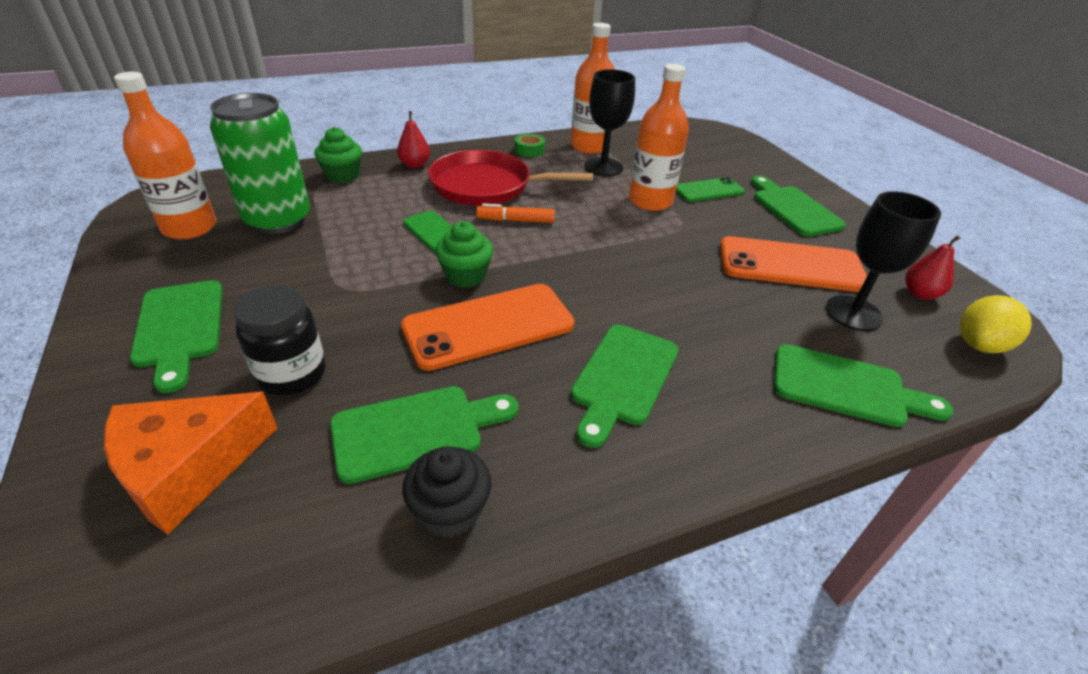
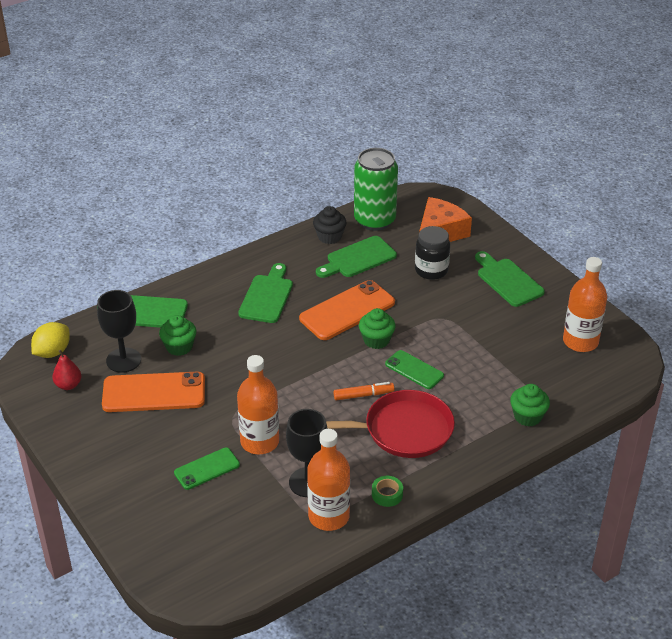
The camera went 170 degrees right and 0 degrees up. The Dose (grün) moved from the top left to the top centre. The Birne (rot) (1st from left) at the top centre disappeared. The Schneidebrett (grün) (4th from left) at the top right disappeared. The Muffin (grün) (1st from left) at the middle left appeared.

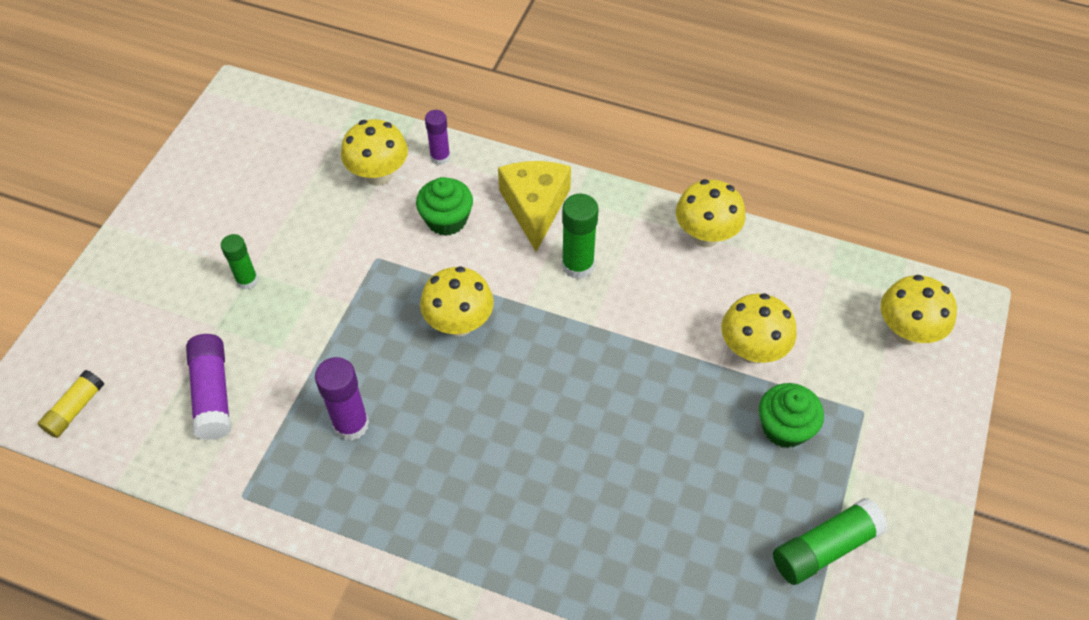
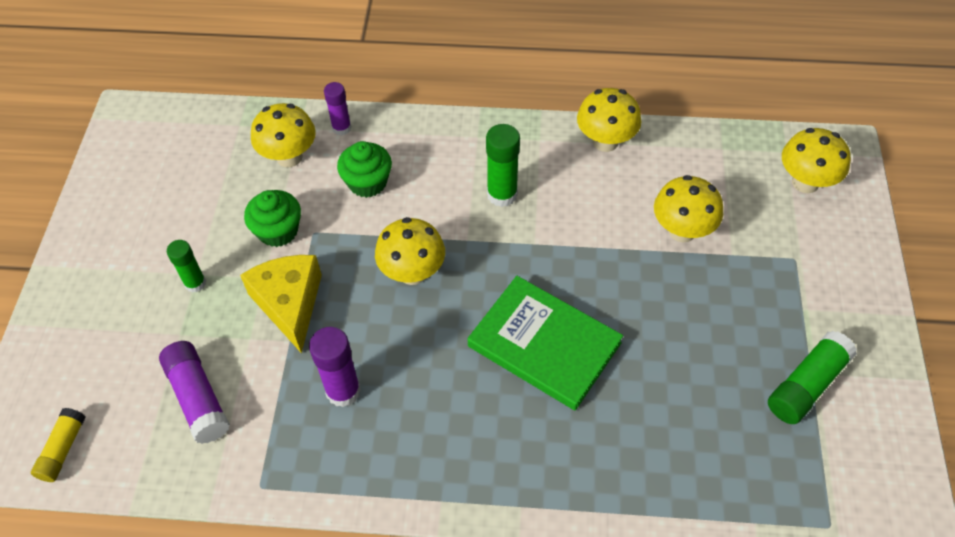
The camera went 15 degrees left and 0 degrees up. The Käse (gelb) moved from the top centre to the middle left. The Muffin (grün) (2nd from left in the first image) moved from the bottom right to the middle left. The Buch (grün) at the centre appeared.

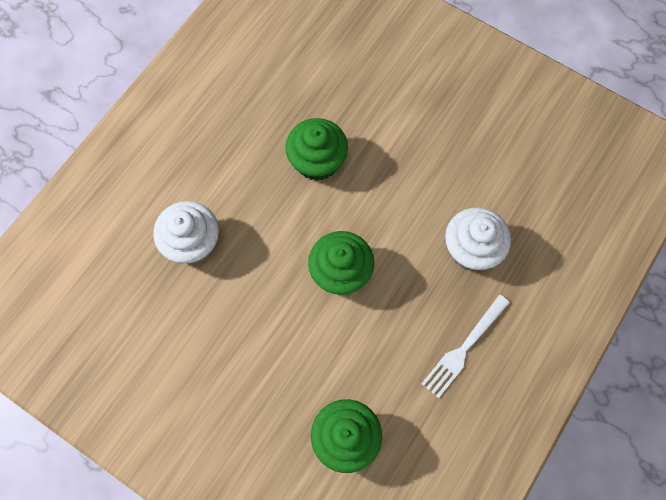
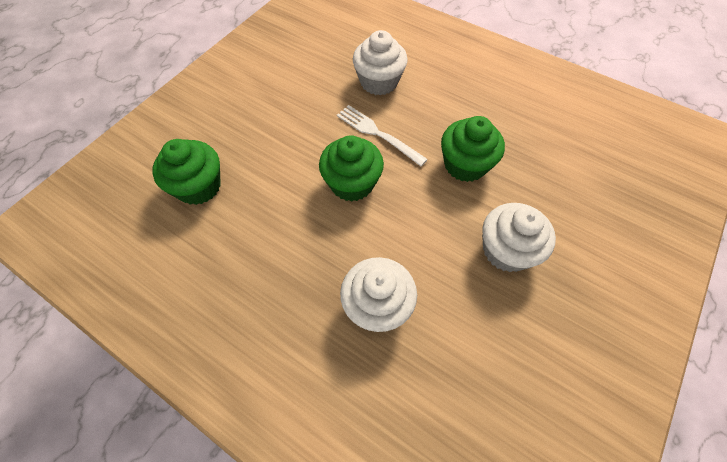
The camera went 90 degrees right and 10 degrees down. The Gabel (weiß) moved from the bottom right to the top centre. The Muffin (weiß) (3rd from left) at the middle right appeared.

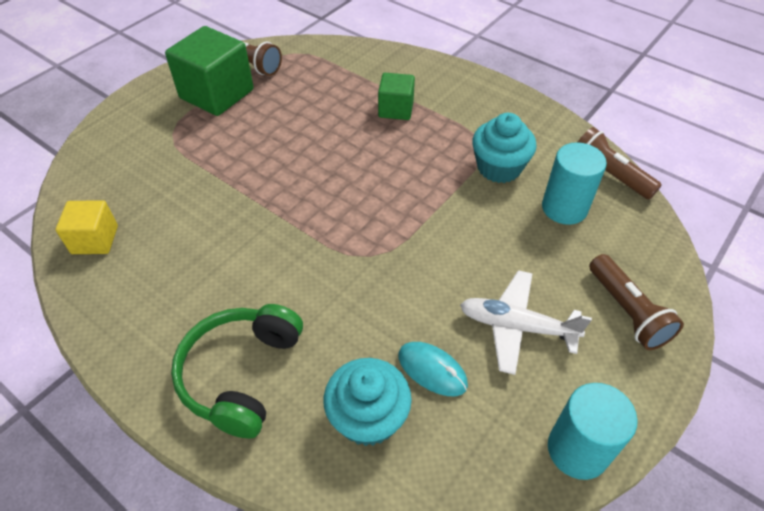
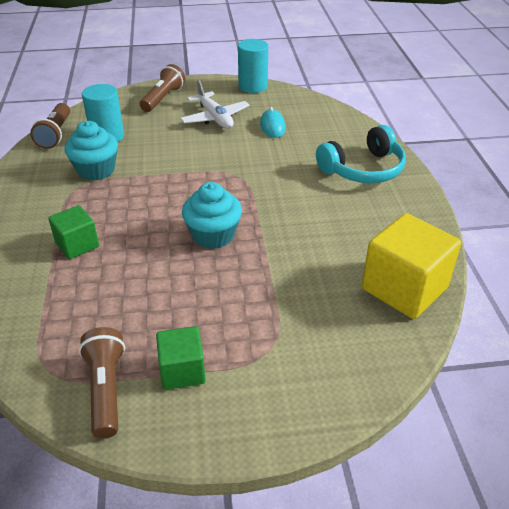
The camera went 135 degrees left and 10 degrees down. The Kubus (gelb) at the middle left changed to 1.75 times the size. The Kubus (grün) (1st from left in the first image) at the top left changed to 0.57 times the size. The Kopfhörer (grün) at the bottom left became the Kopfhörer (türkis) at the top right. The Muffin (türkis) (1st from left in the first image) moved from the bottom centre to the centre.

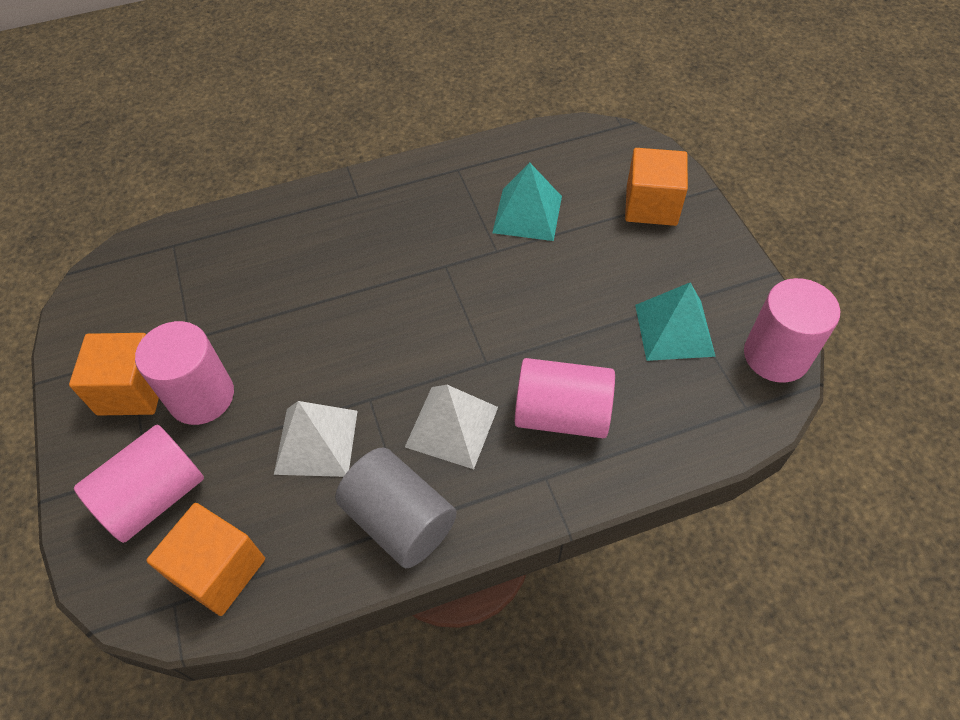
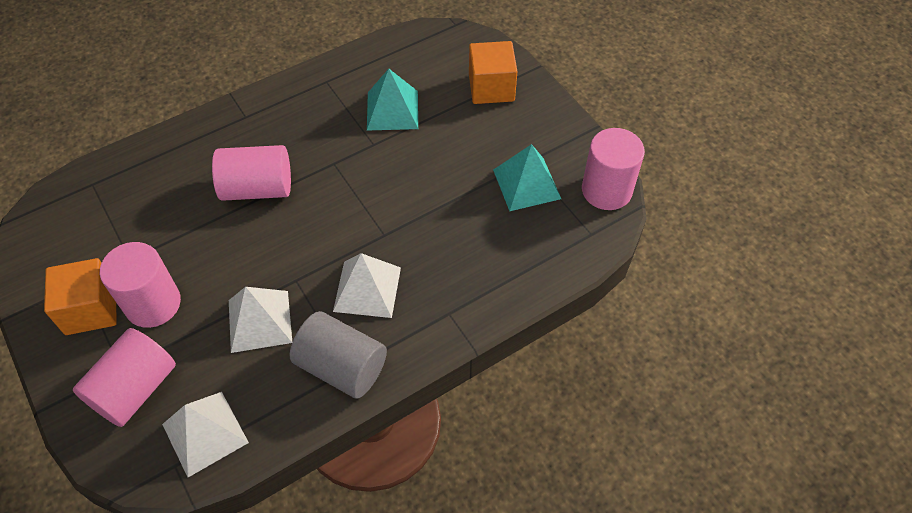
The camera went 15 degrees left and 0 degrees up. The Kubus (orange) (2nd from left) at the bottom left was replaced by the Pyramide (weiß) (1st from left) at the bottom left. The Vollzylinder (rosa) (3rd from left) moved from the centre to the middle left.

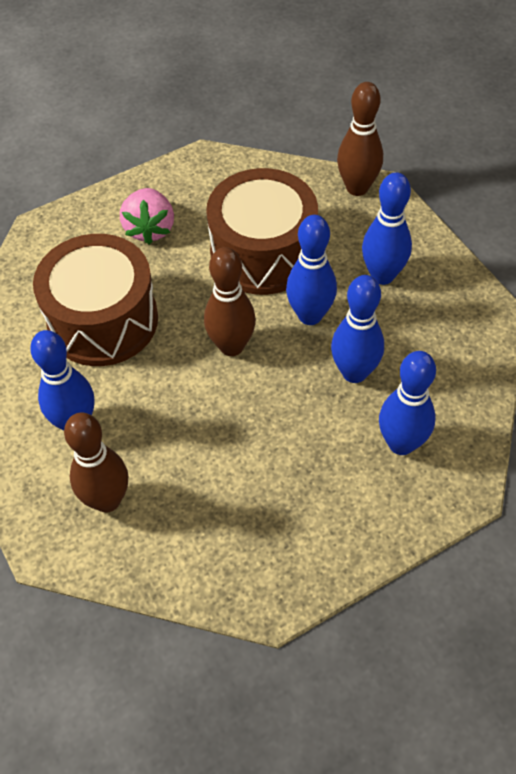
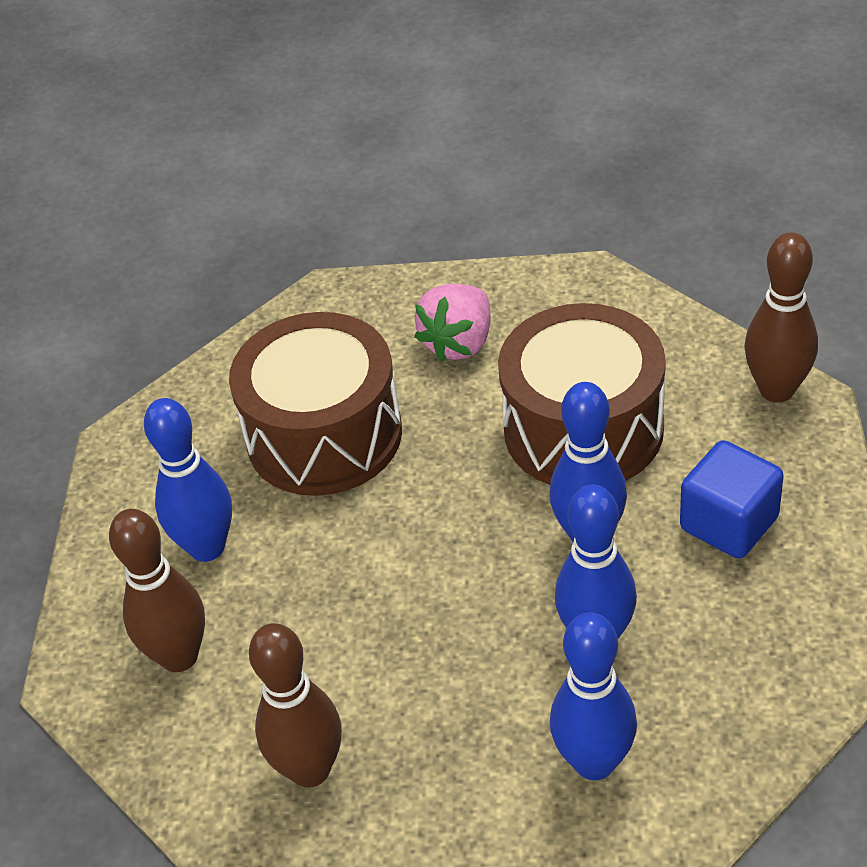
The camera went 35 degrees right and 10 degrees down. The Bowlingkegel (braun) (2nd from left) moved from the centre to the bottom centre. The Bowlingkegel (blau) (4th from left) at the top right was replaced by the Kubus (blau) at the middle right.

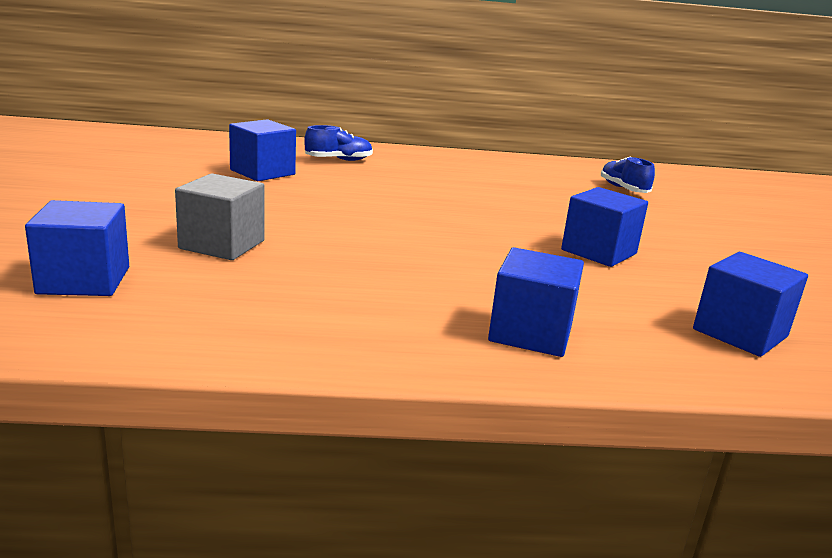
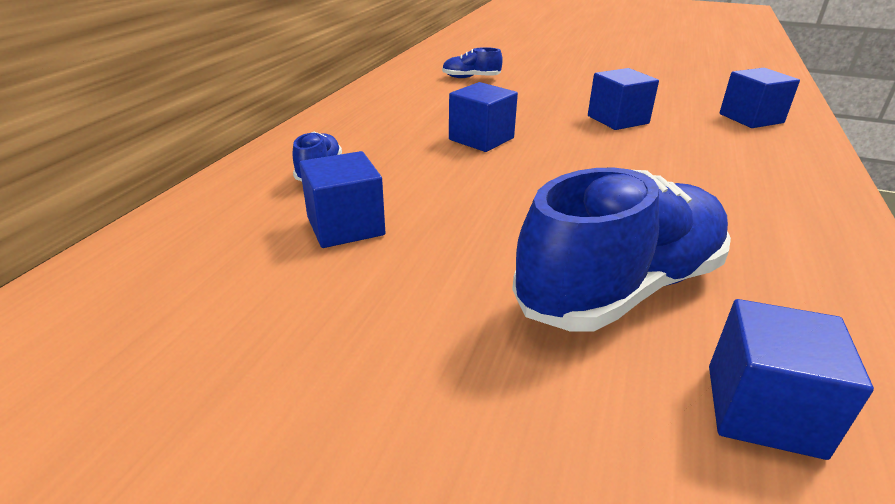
The camera went 65 degrees left and 10 degrees up. The Kubus (grau) at the middle left was replaced by the Schuh (blau) (3rd from left) at the middle right. The Kubus (blau) (3rd from left in the first image) moved from the centre to the top centre.

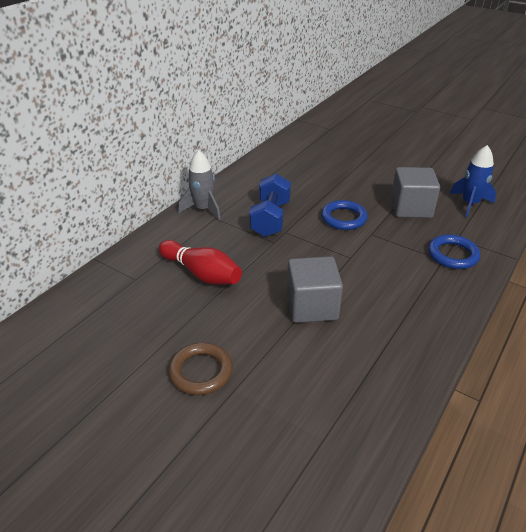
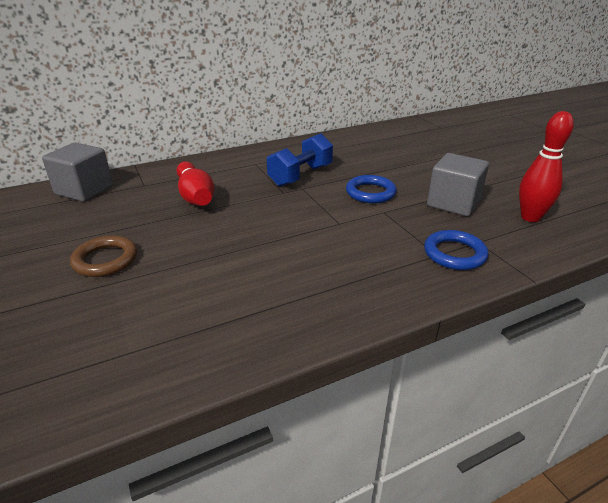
The camera went 30 degrees right and 5 degrees down. The Rakete (grau) at the centre disappeared. The Kubus (grau) (1st from left) moved from the centre to the middle left. The Rakete (blau) at the middle right was replaced by the Bowlingkegel (rot) (2nd from left) at the top right.

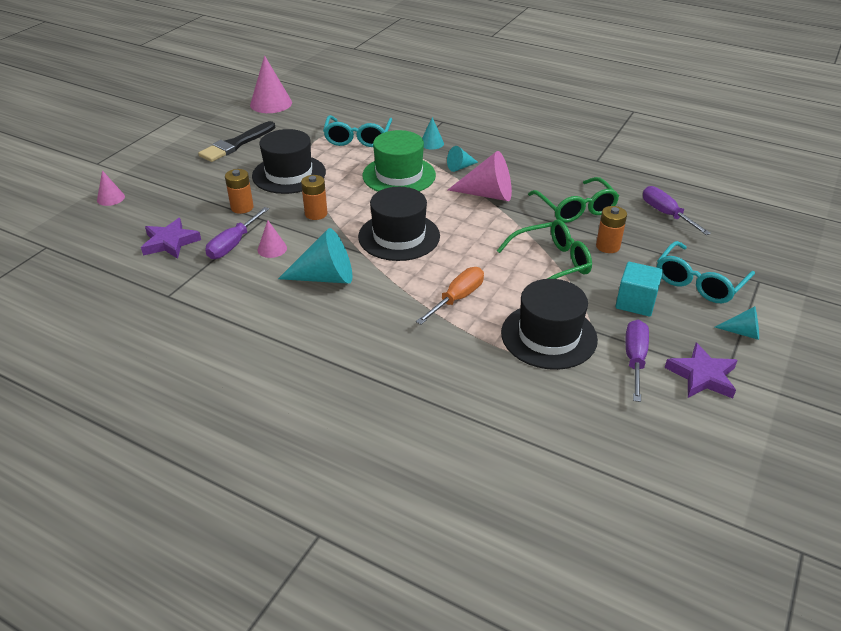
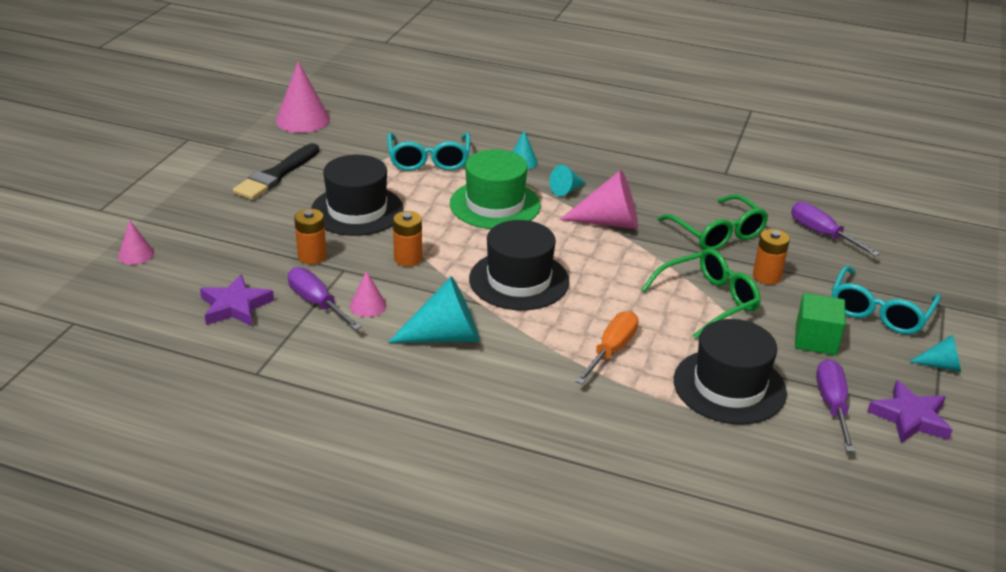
The camera went 10 degrees left and 5 degrees down. The Schraubenzieher (lila) (1st from left) at the middle left turned 120 degrees clockwise. The Kubus (türkis) at the middle right became the Kubus (grün) at the middle right.

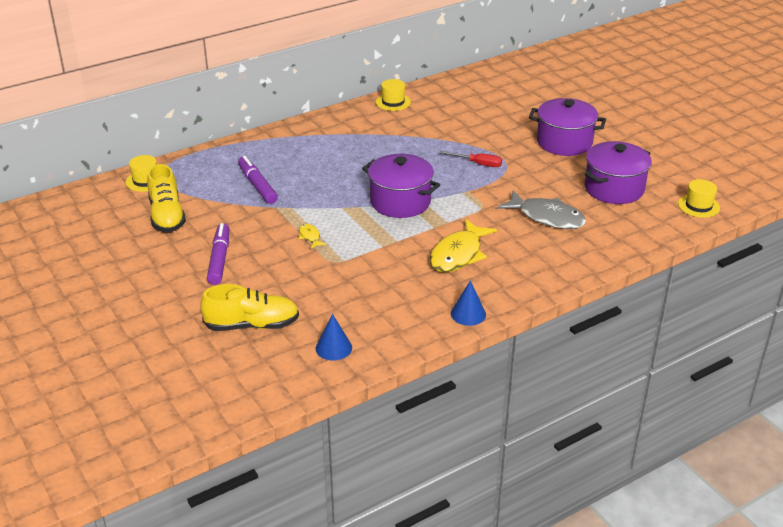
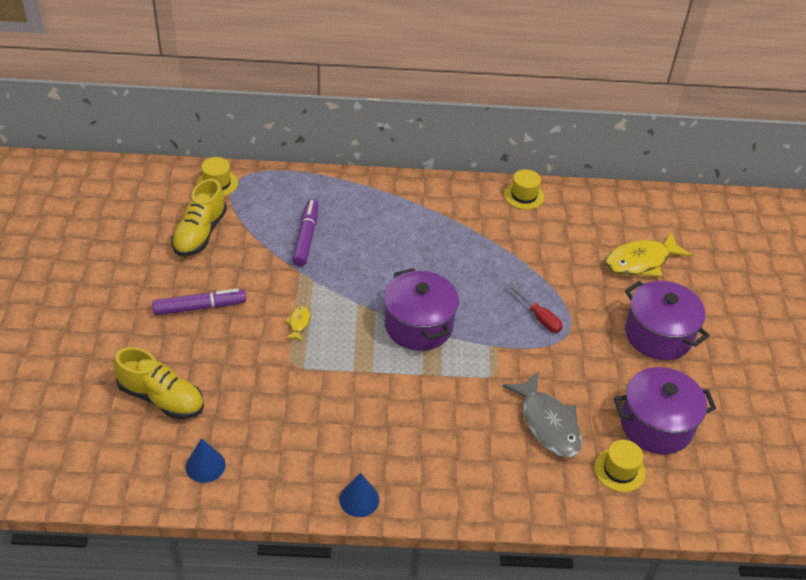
The camera went 30 degrees right and 10 degrees up. The Filzstift (lila) (1st from left) at the middle left turned 45 degrees clockwise. The Fisch (gelb) (2nd from left) moved from the centre to the middle right. The Hut (gelb) (3rd from left) moved from the middle right to the bottom right.

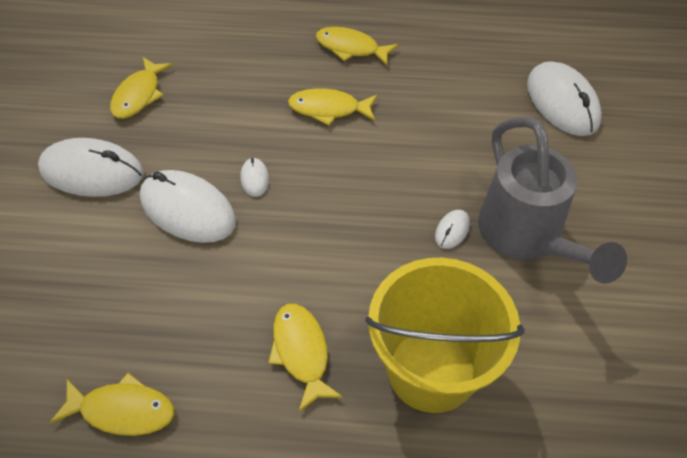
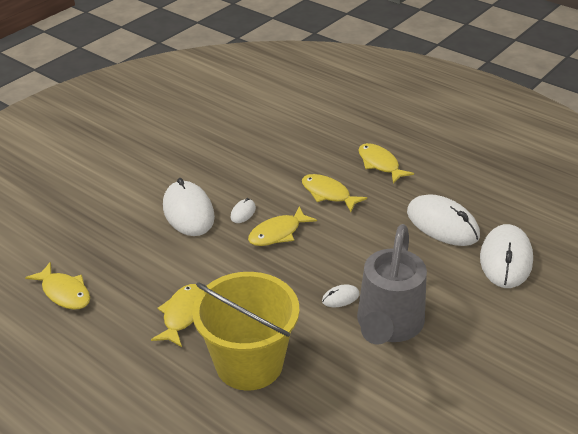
The camera went 35 degrees right and 15 degrees down. The Computermaus (weiß) (1st from left in the first image) moved from the middle left to the middle right. The Fisch (gelb) (2nd from left in the first image) moved from the top left to the centre.

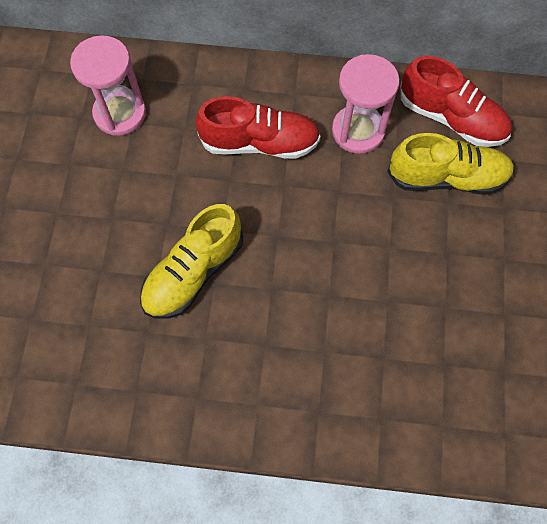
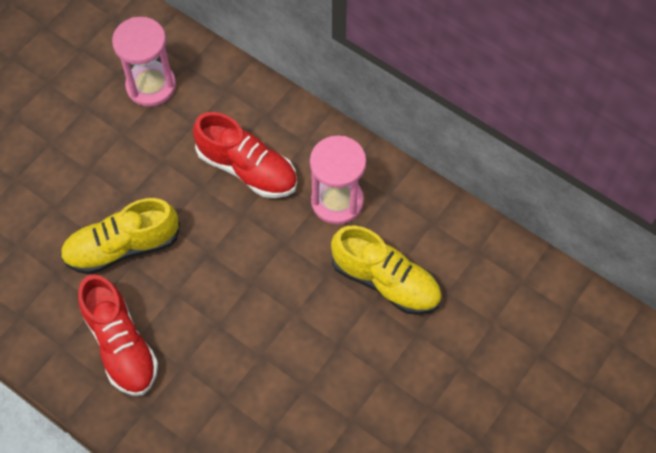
The camera went 30 degrees right and 5 degrees down. The Schuh (rot) (2nd from left in the first image) moved from the top right to the bottom left.

